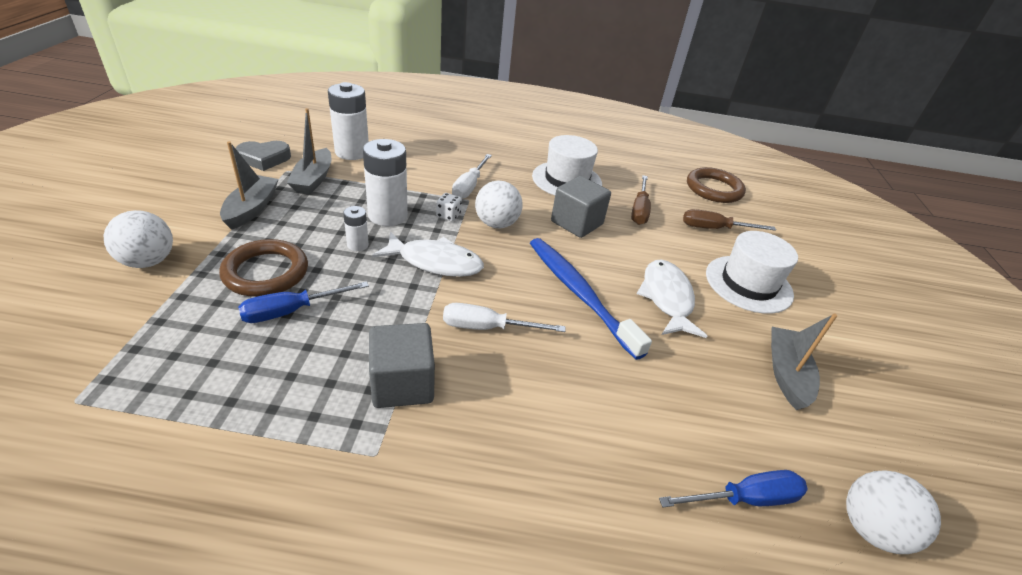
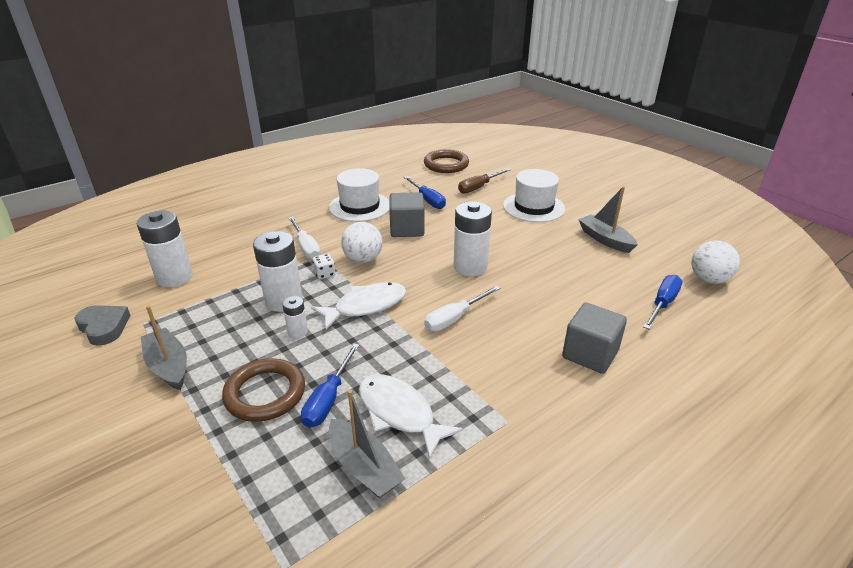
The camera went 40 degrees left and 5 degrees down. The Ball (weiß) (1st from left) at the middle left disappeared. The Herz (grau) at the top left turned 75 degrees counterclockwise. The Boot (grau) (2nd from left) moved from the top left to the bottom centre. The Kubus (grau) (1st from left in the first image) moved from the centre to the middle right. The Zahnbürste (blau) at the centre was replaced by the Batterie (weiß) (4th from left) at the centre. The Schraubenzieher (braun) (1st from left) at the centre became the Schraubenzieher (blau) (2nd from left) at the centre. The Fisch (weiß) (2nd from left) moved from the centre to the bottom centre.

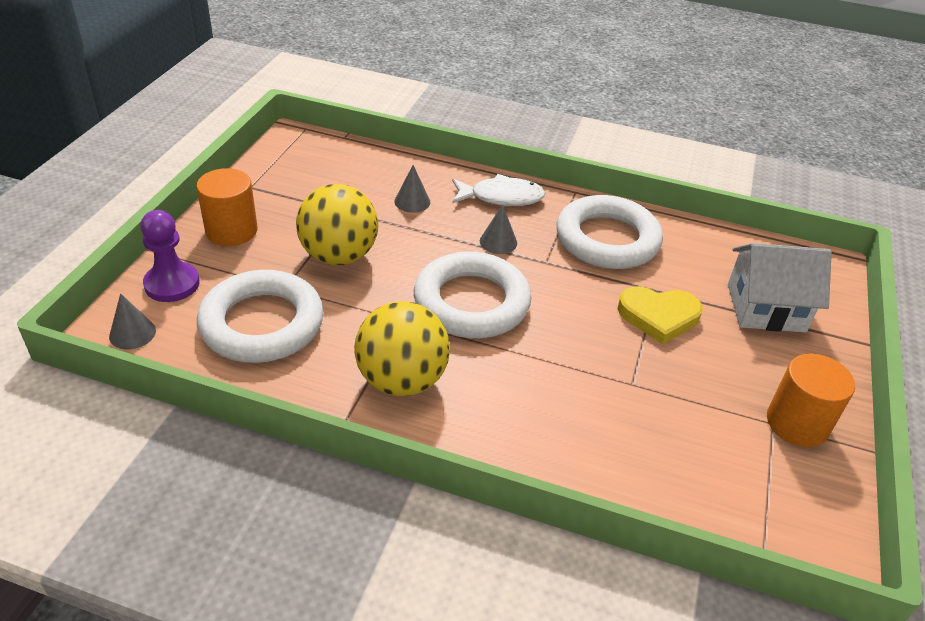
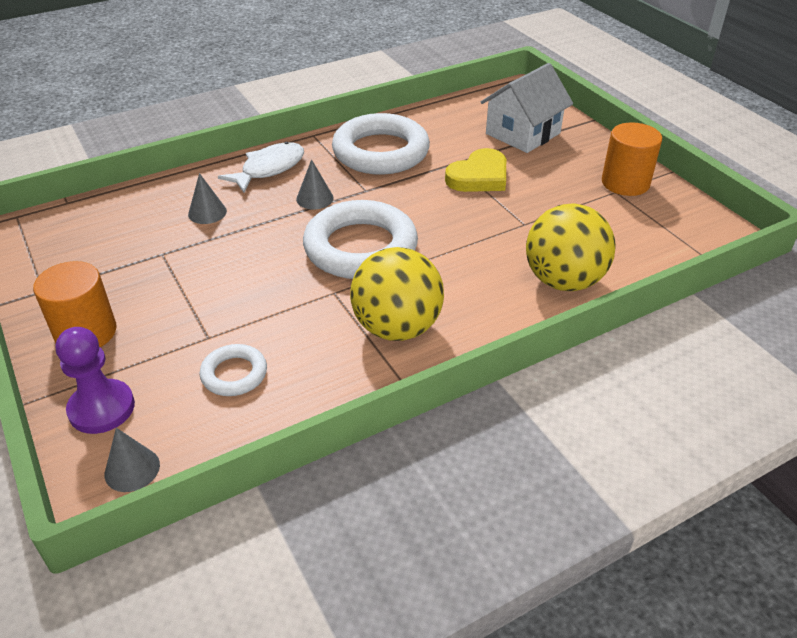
The camera went 45 degrees left and 0 degrees up. The Ring (weiß) (1st from left) at the middle left changed to 0.49 times the size. The Ball (gelb) (1st from left in the first image) moved from the centre to the middle right.

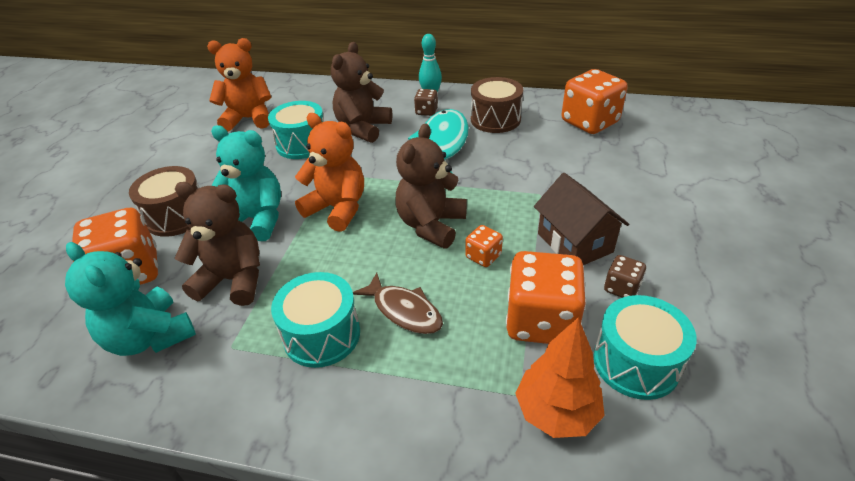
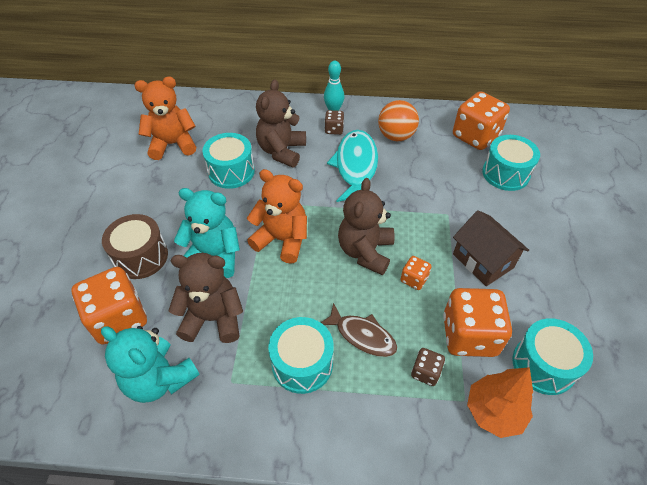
The camera went 10 degrees left and 10 degrees up. The Trommel (braun) (2nd from left) at the top centre was replaced by the Ball (orange) at the top centre. The Spielwürfel (braun) (2nd from left) moved from the middle right to the bottom centre. The Trommel (türkis) (3rd from left) at the middle right appeared.

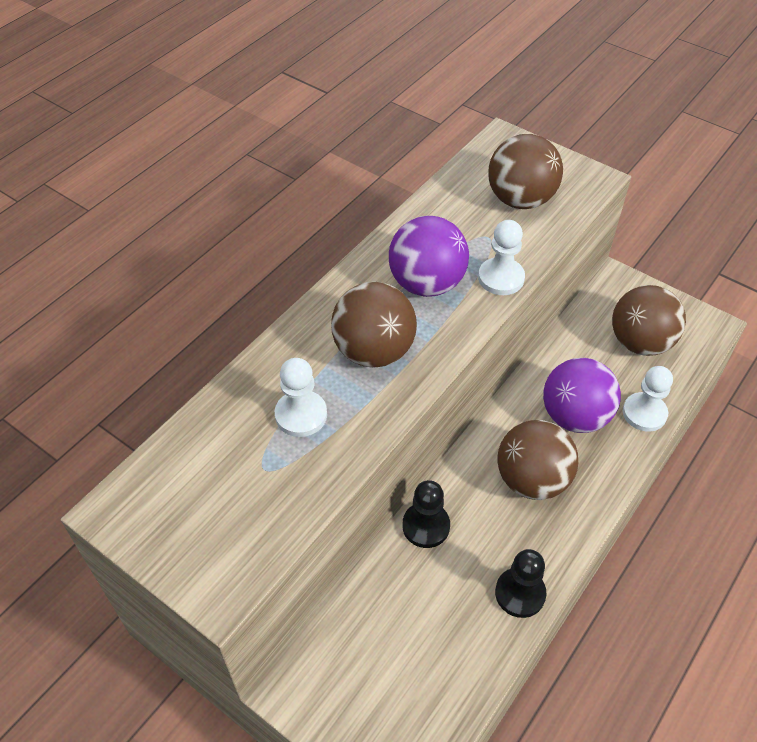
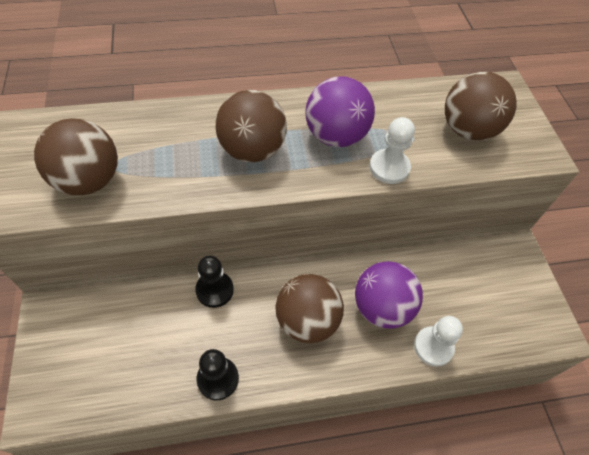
The camera went 40 degrees right and 5 degrees up. The Bauer (weiß) (1st from left) at the centre disappeared. The Ball (braun) (4th from left in the first image) moved from the middle right to the middle left.

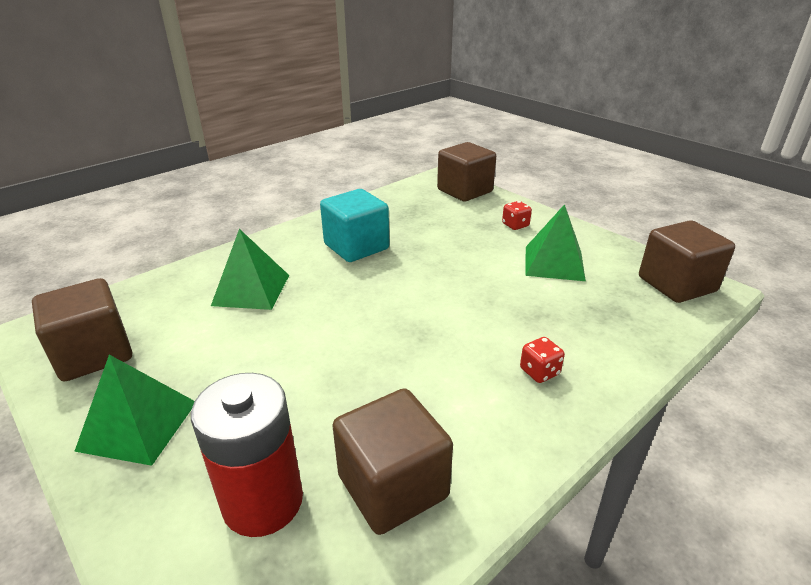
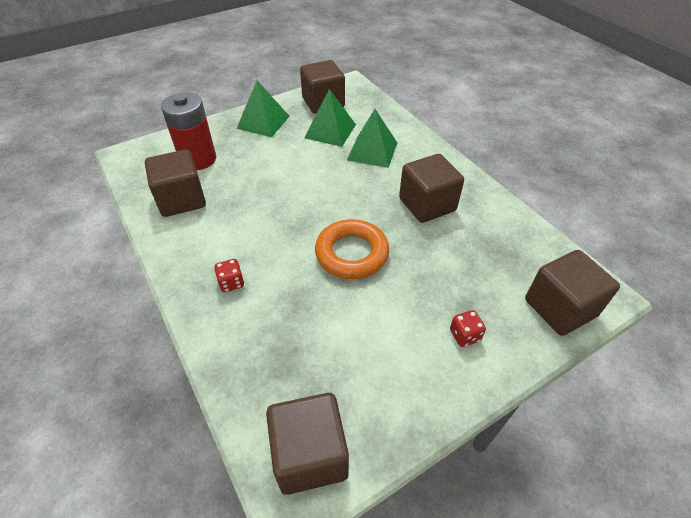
The camera went 100 degrees right and 15 degrees up. The Kubus (türkis) at the centre became the Kubus (braun) (4th from left) at the centre. The Pyramide (grün) (3rd from left in the first image) moved from the middle right to the top centre. The Ring (orange) at the centre appeared.

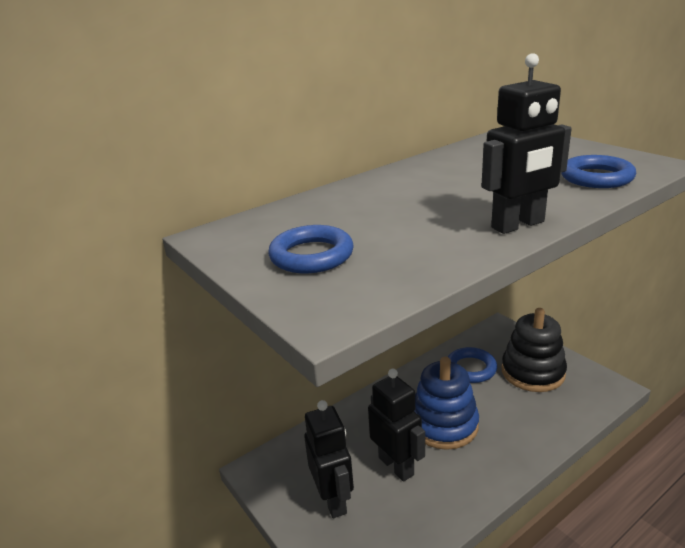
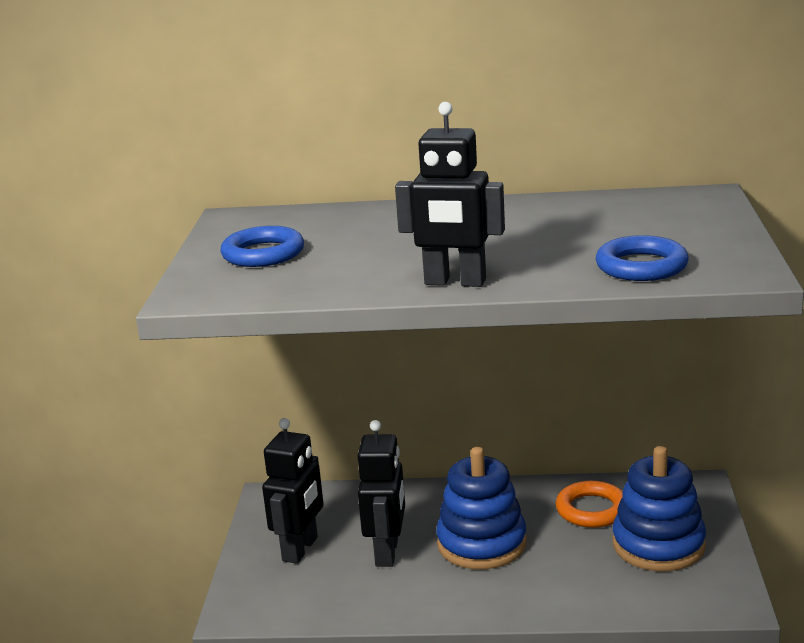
The camera went 40 degrees right and 5 degrees down. The Ring (blau) (2nd from left) at the middle right became the Ring (orange) at the bottom right. The Stapelspielzeug (schwarz) at the middle right became the Stapelspielzeug (blau) (2nd from left) at the bottom right.

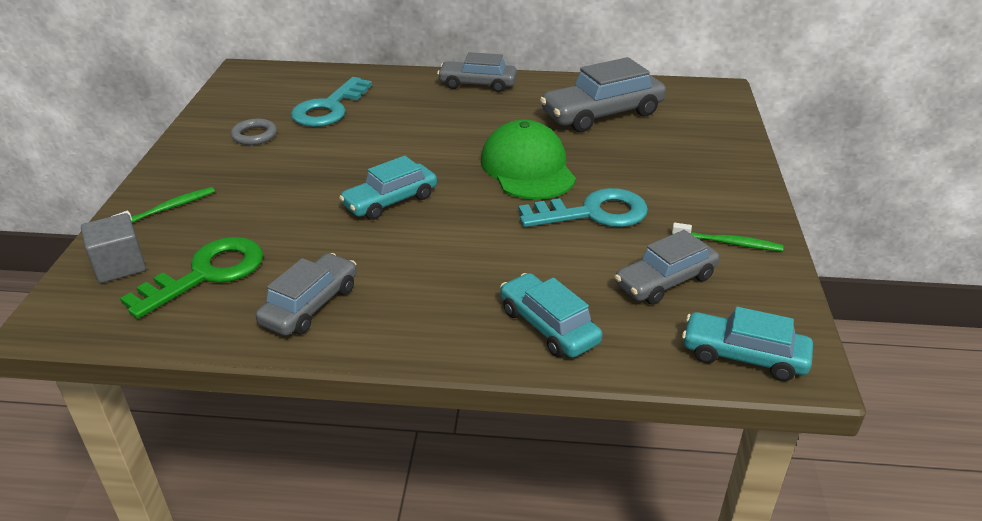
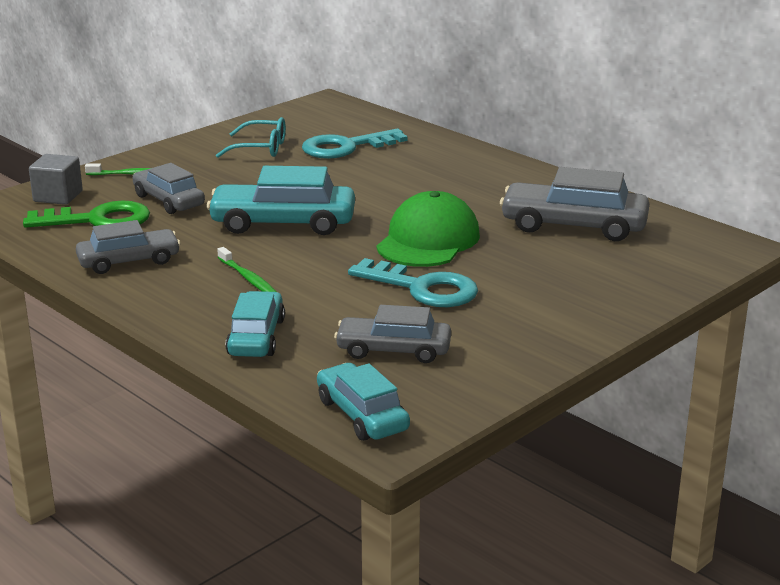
The camera went 40 degrees right and 10 degrees down. The Ring (grau) at the top left was replaced by the Brille (türkis) at the top left. The Auto (türkis) (1st from left in the first image) at the centre changed to 1.52 times the size. The Auto (grau) (2nd from left) moved from the top centre to the top left. The Zahnbürste (grün) (2nd from left) moved from the middle right to the middle left.

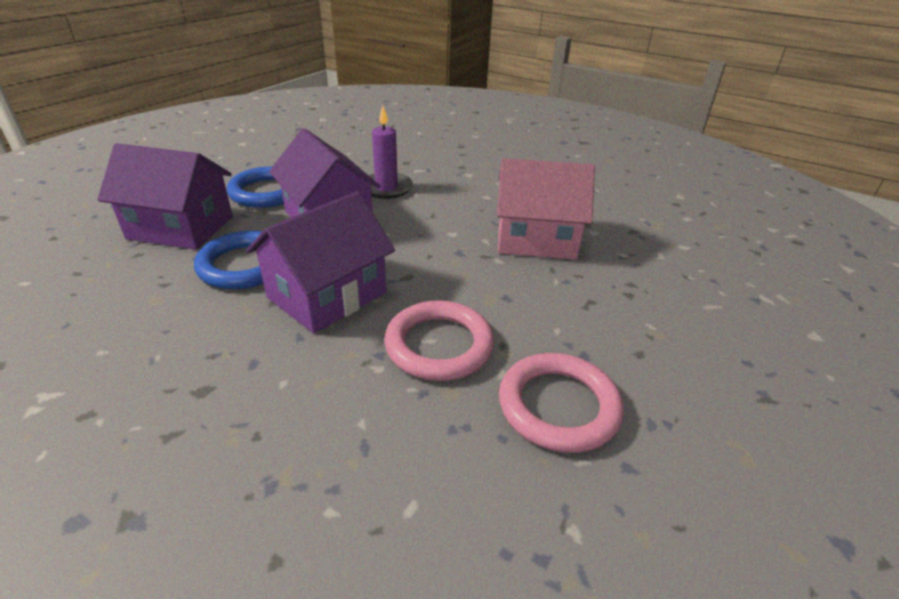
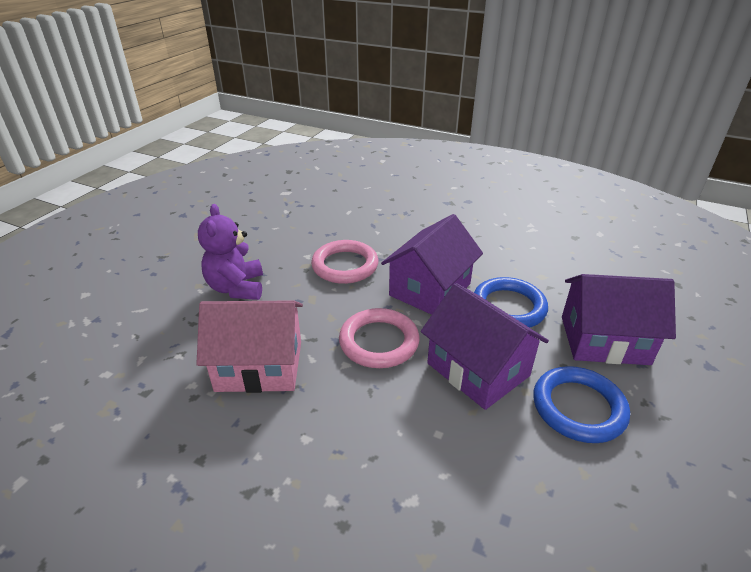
The camera went 175 degrees right and 0 degrees up. The Kerze (lila) at the top centre disappeared. The Ring (rosa) (2nd from left) moved from the bottom centre to the centre. The Teddybär (lila) at the middle left appeared.

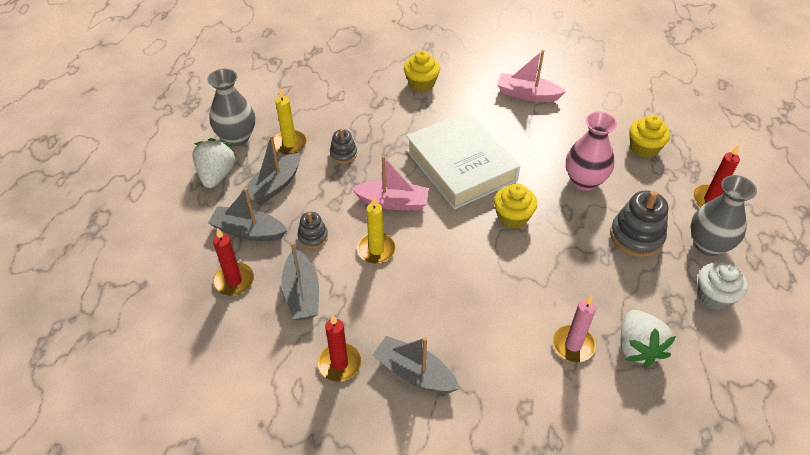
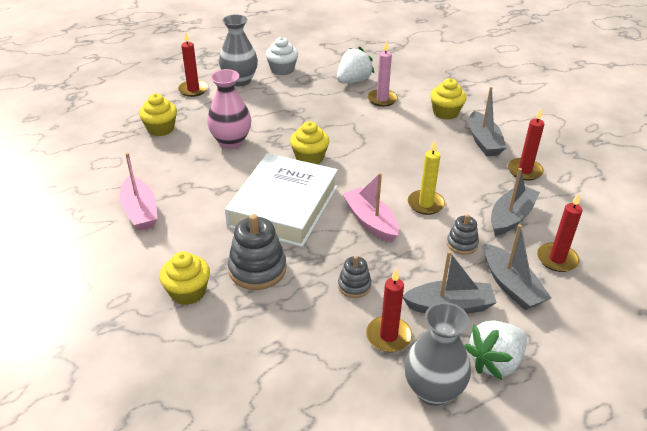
The camera went 130 degrees left and 10 degrees down. The Kerze (gelb) (1st from left) at the top centre became the Kerze (rot) (2nd from left) at the bottom centre. The Stapelspielzeug (grau) (3rd from left in the first image) moved from the middle right to the centre. The Muffin (gelb) (4th from left) at the top right appeared.

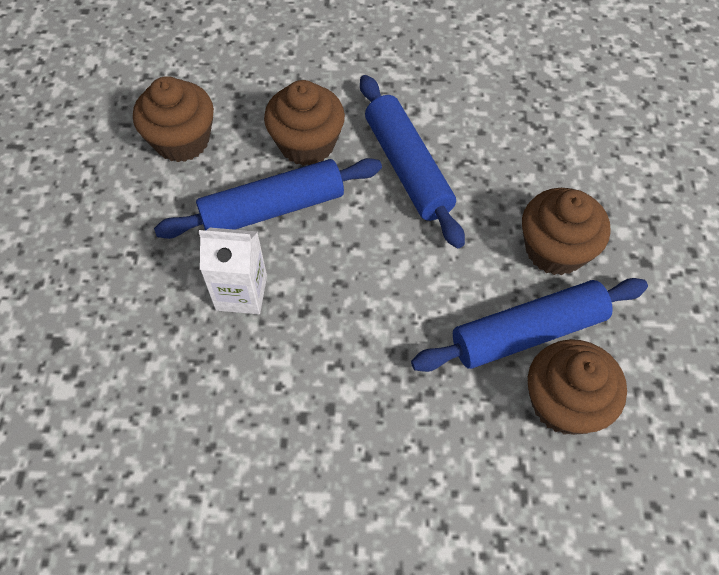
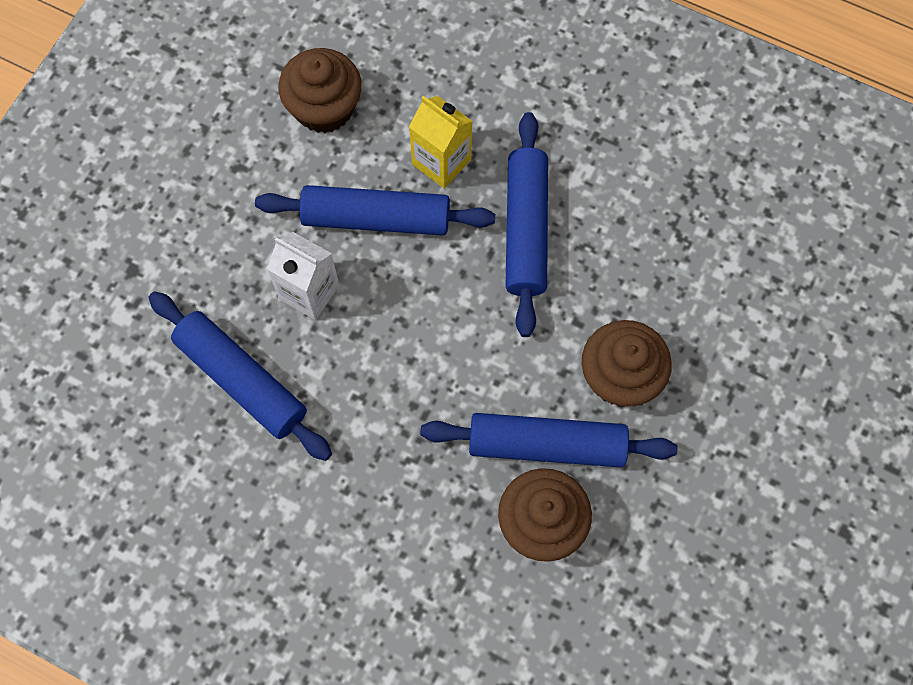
The camera went 25 degrees right and 10 degrees up. The Muffin (braun) (2nd from left) at the top centre was replaced by the Getränkekarton (gelb) at the top centre. The Nudelholz (blau) (1st from left) at the middle left appeared.

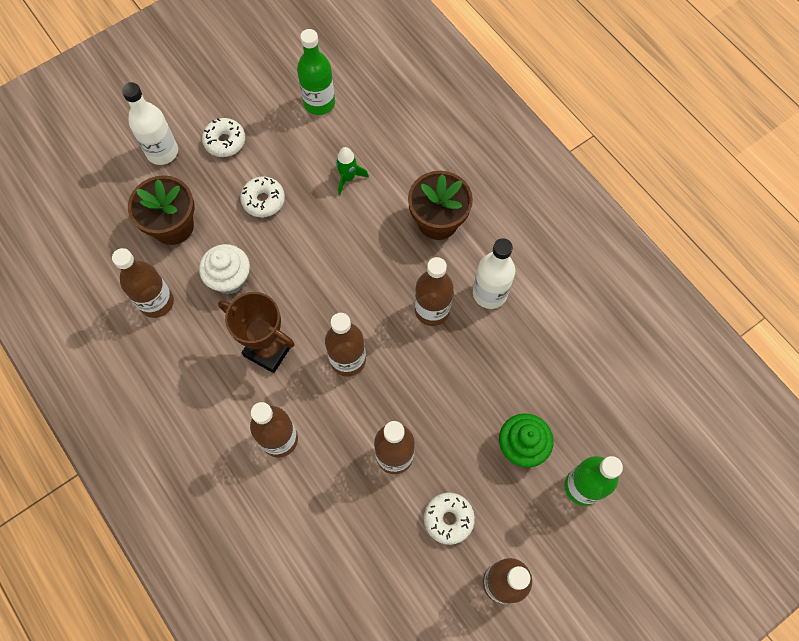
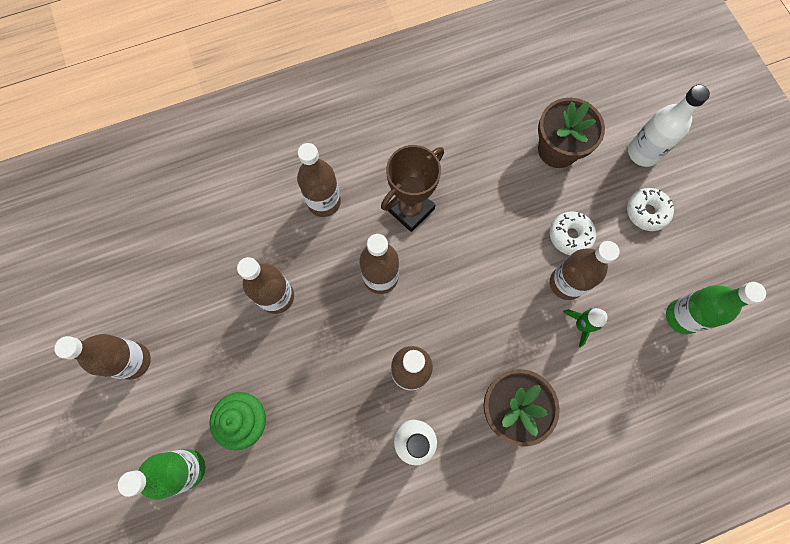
The camera went 105 degrees right and 5 degrees up. The Flasche (braun) (1st from left in the first image) moved from the middle left to the middle right. The Muffin (weiß) at the middle left disappeared. The Donut (weiß) (3rd from left) at the bottom centre disappeared.

